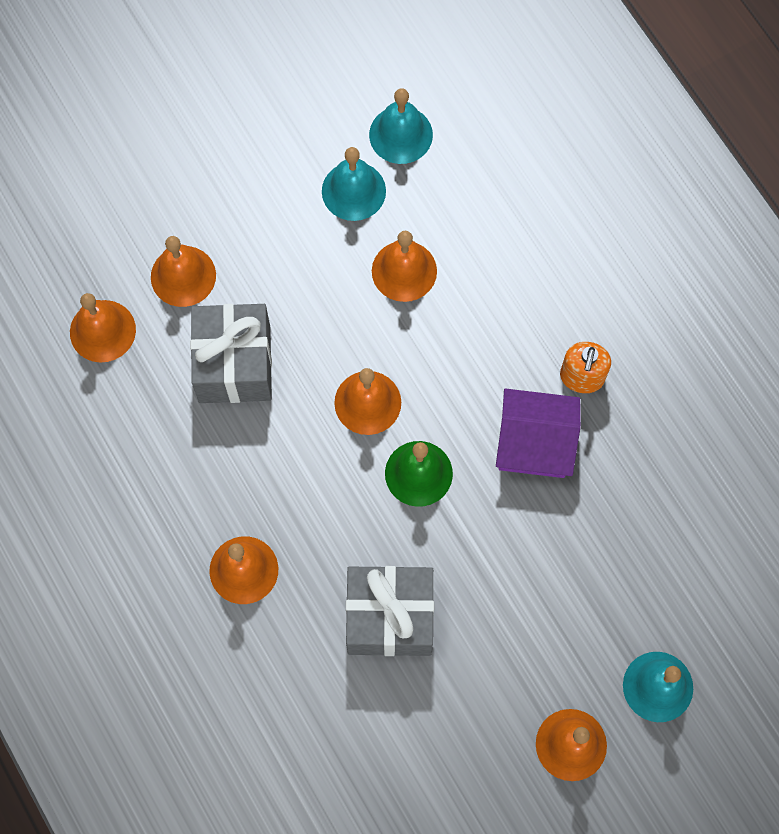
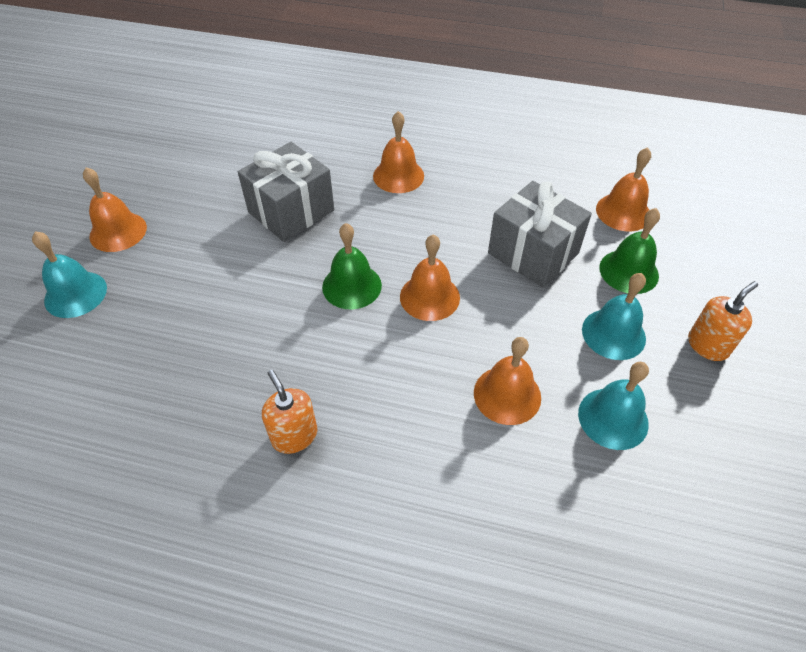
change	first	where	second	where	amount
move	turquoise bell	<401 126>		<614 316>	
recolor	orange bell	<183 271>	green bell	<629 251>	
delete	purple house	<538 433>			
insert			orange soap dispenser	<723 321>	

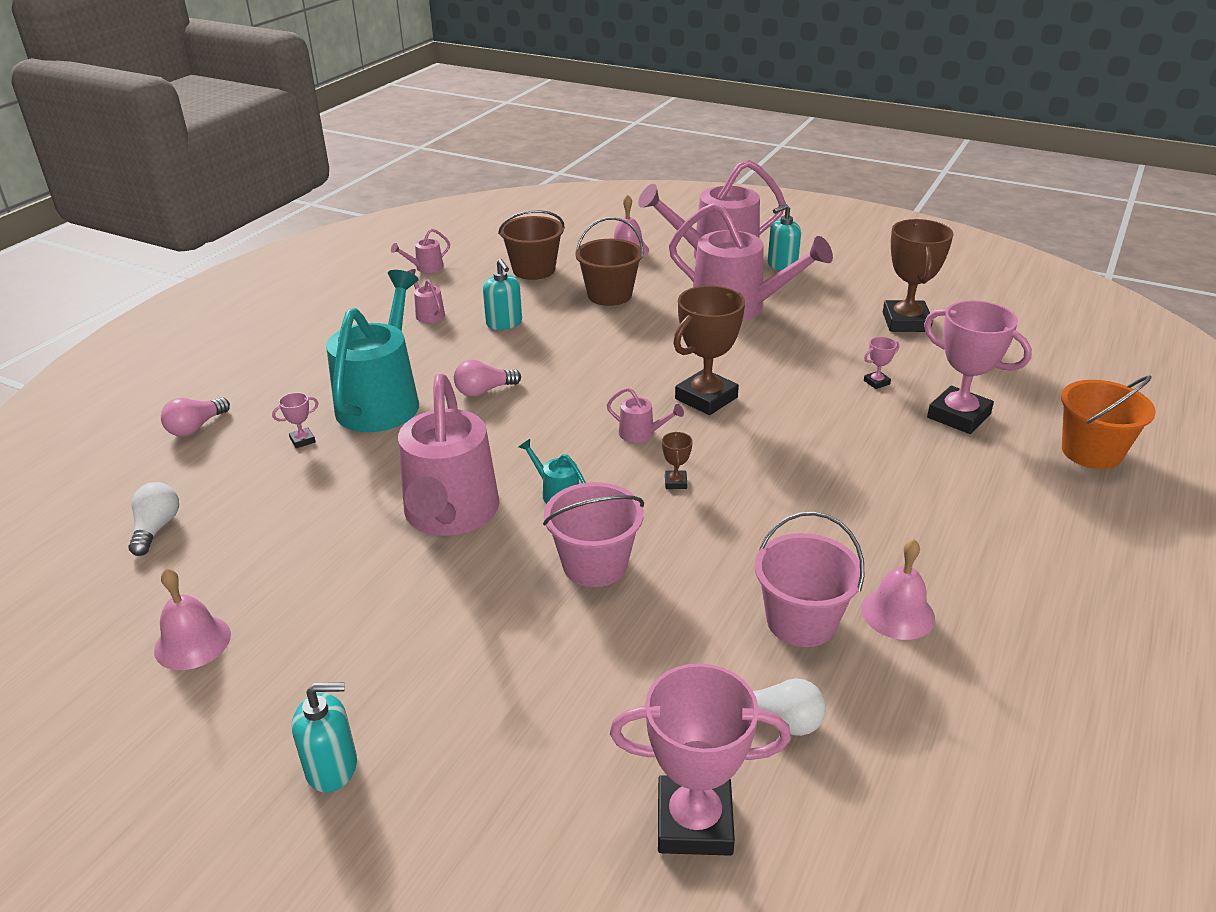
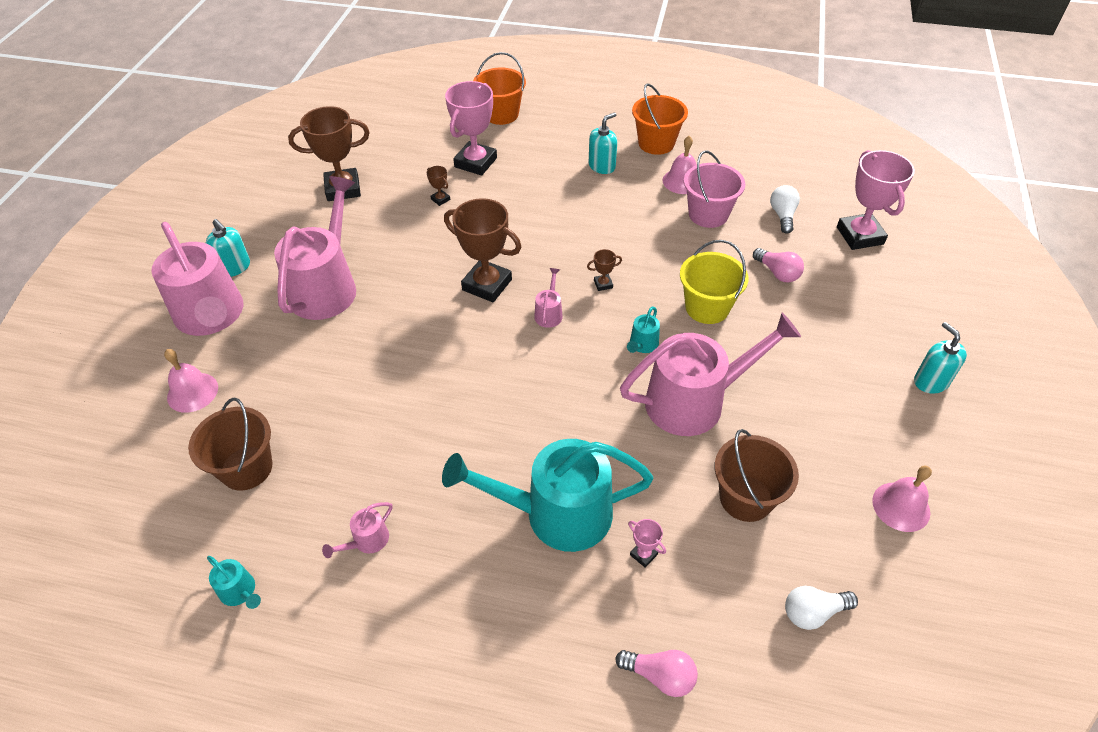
change	first	where	second	where	amount
move	brown bucket	<610 261>		<757 475>	
recolor	pink watering can	<420 251>	turquoise watering can	<234 582>	
move	turquoise soap dispenser	<502 294>		<603 143>	
recolor	pink trophy	<881 363>	brown trophy	<438 186>	
move	pink light bulb	<487 378>		<778 265>	
recolor	pink bucket	<593 534>	yellow bucket	<714 282>	
insert			orange bucket	<660 119>	

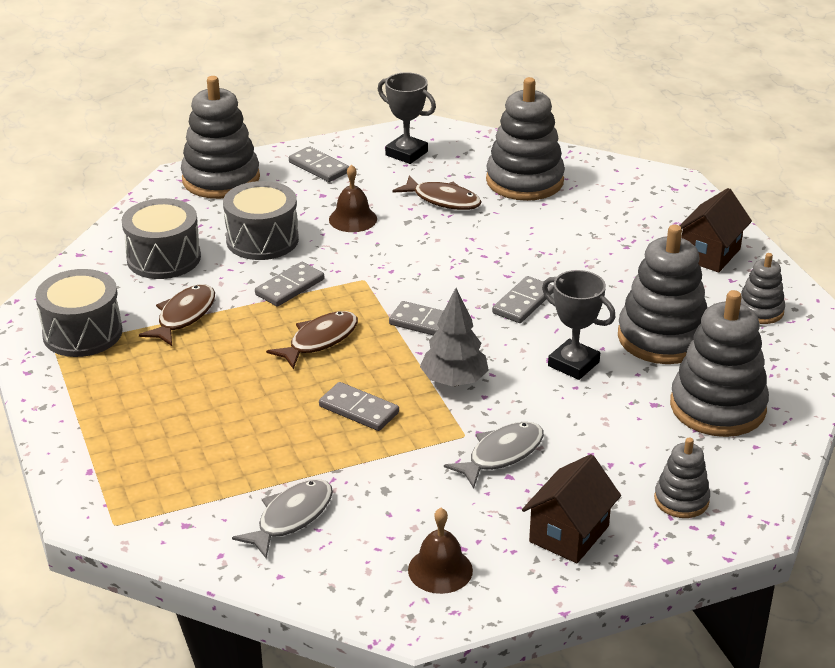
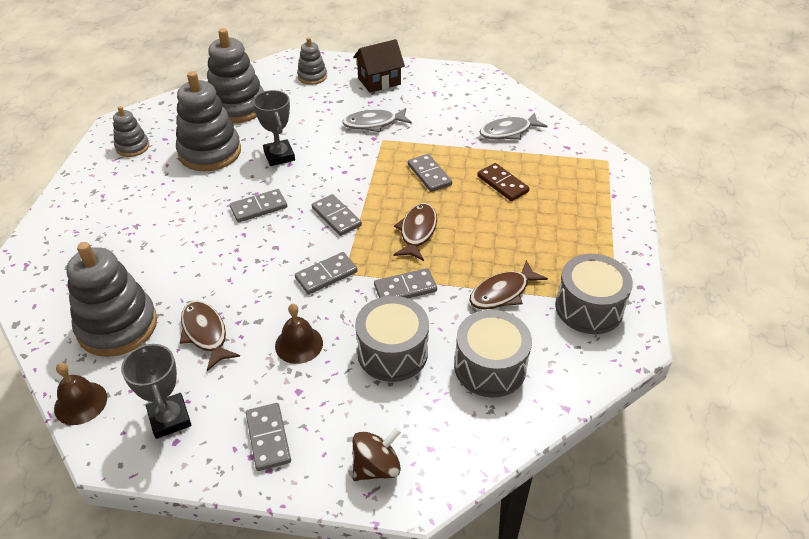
change	first	where	second	where	amount
replace	grey stacking toy	<220 137>	brown spinning top	<377 454>	
delete	brown house	<716 230>			
delete	grey tree	<454 337>			
rotate	brown fish	<312 340>		<415 232>	120 degrees clockwise
move	brown bell	<440 551>		<80 394>	
insert			brown domino	<503 182>	
insert			grey domino	<326 273>	

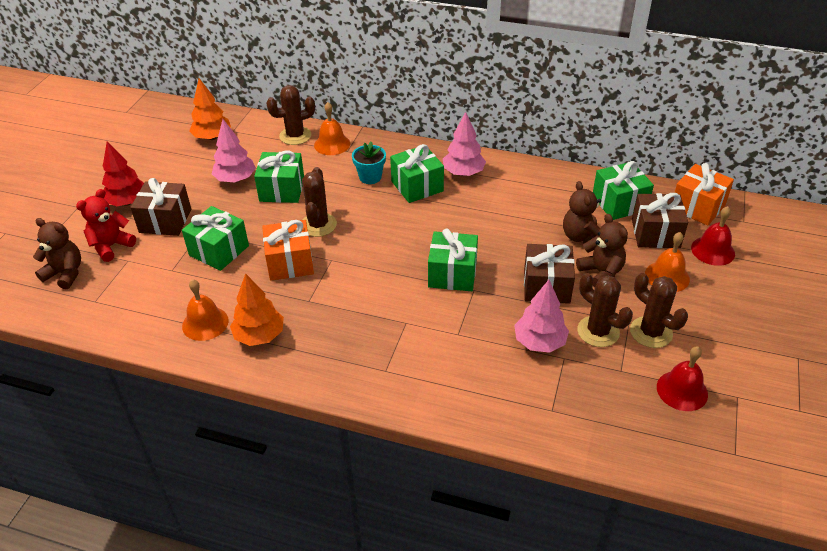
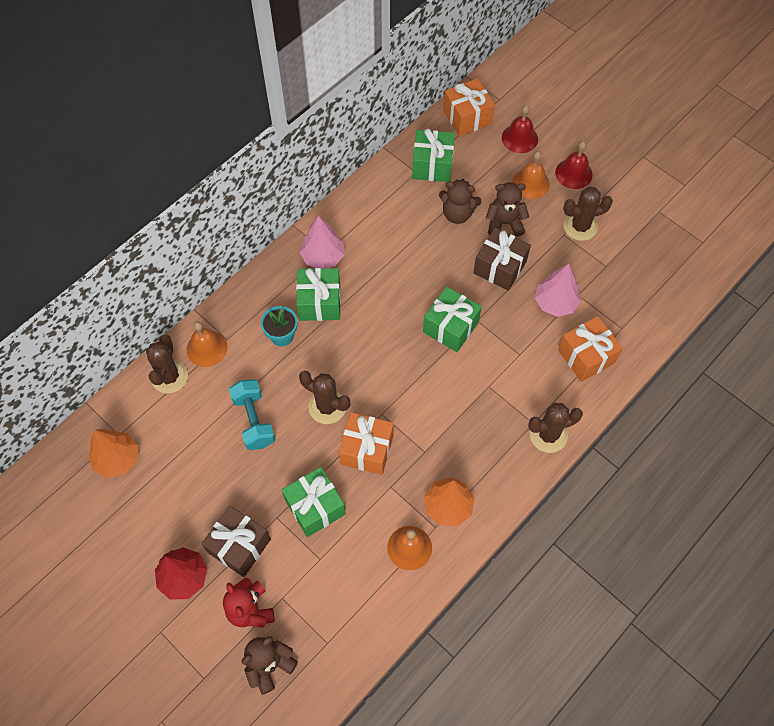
change	first	where	second	where	amount
delete	pink tree	<234 151>			
replace	green gift	<279 176>	turquoise dumbbell	<252 414>	
delete	brown gift	<660 220>			
move	brown cactus	<605 310>		<555 428>	
move	red bell	<682 378>		<574 165>	
insert			orange gift	<590 349>	

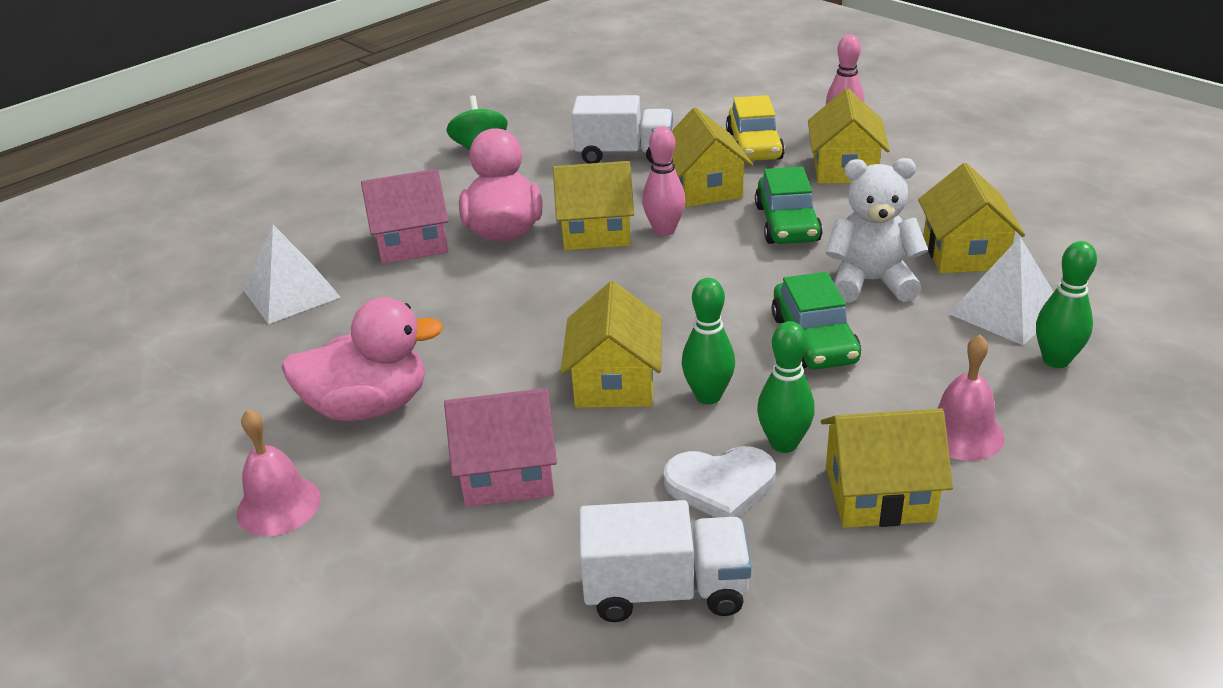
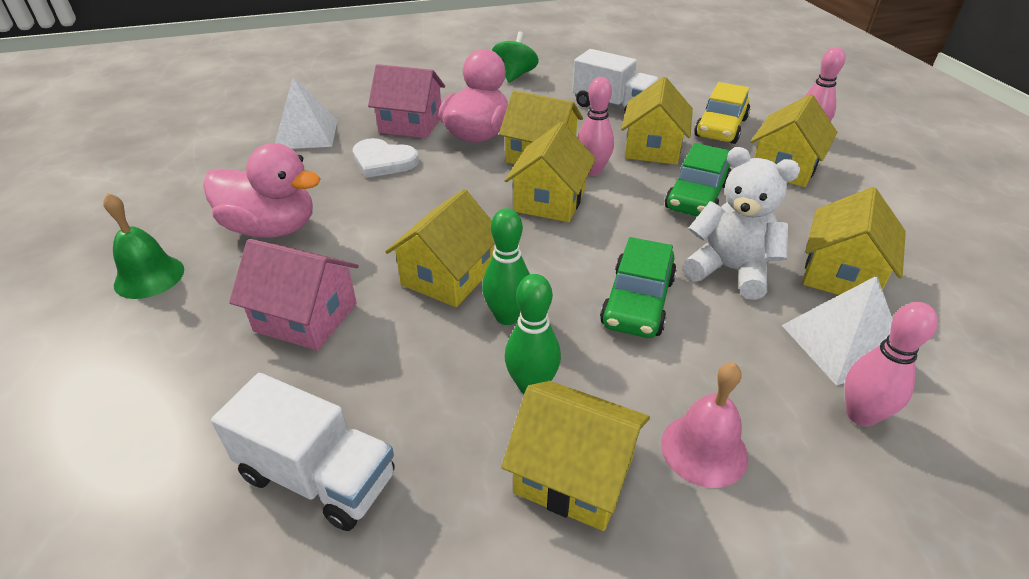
change	first	where	second	where	amount
recolor	green bowling pin	<1066 304>	pink bowling pin	<891 364>	
recolor	pink bell	<279 472>	green bell	<143 246>	
move	white heart	<720 482>		<386 158>	
insert			yellow house	<550 172>	

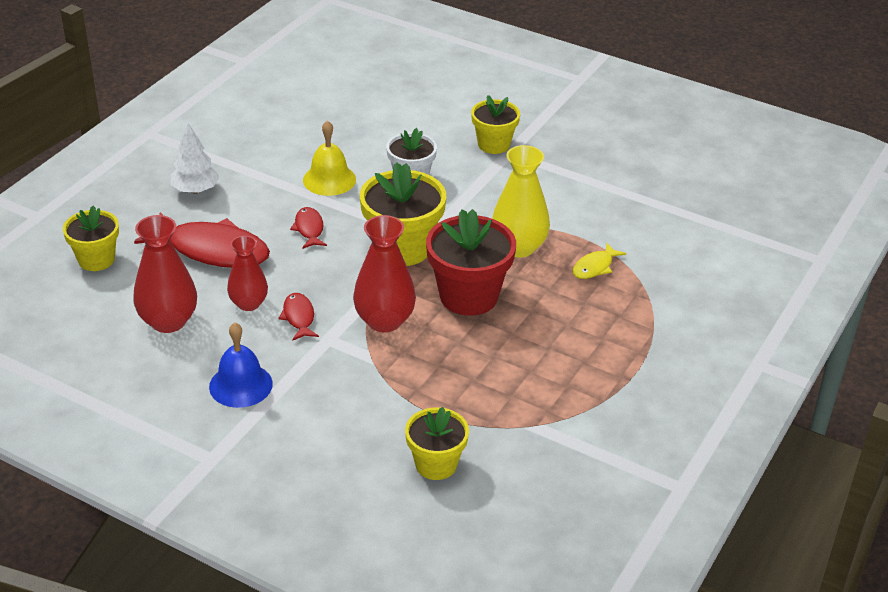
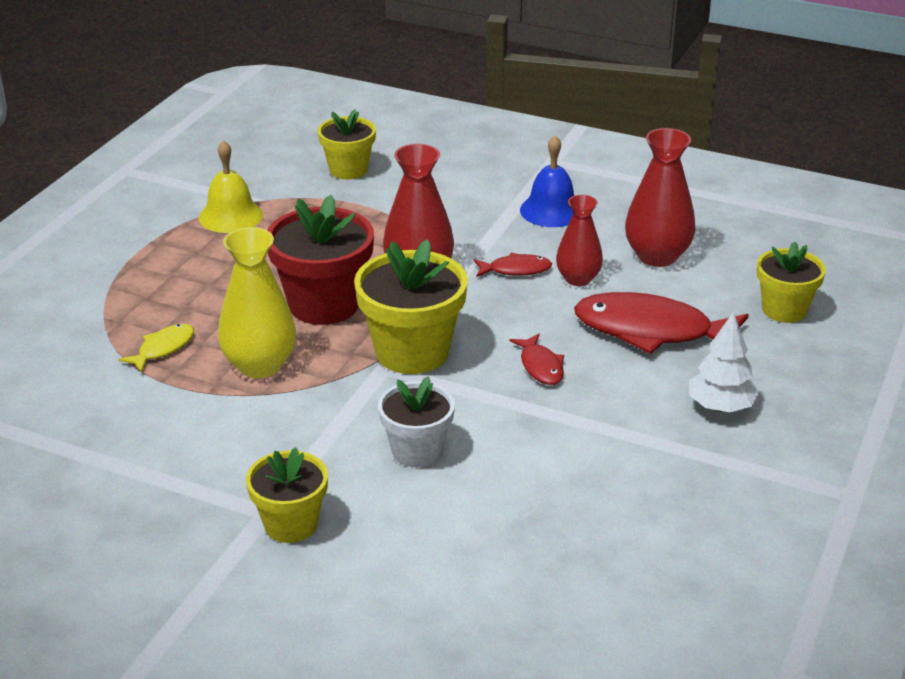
change	first	where	second	where	amount
move	yellow bell	<329 158>		<231 186>	
rotate	red fish	<298 317>		<513 265>	75 degrees counterclockwise

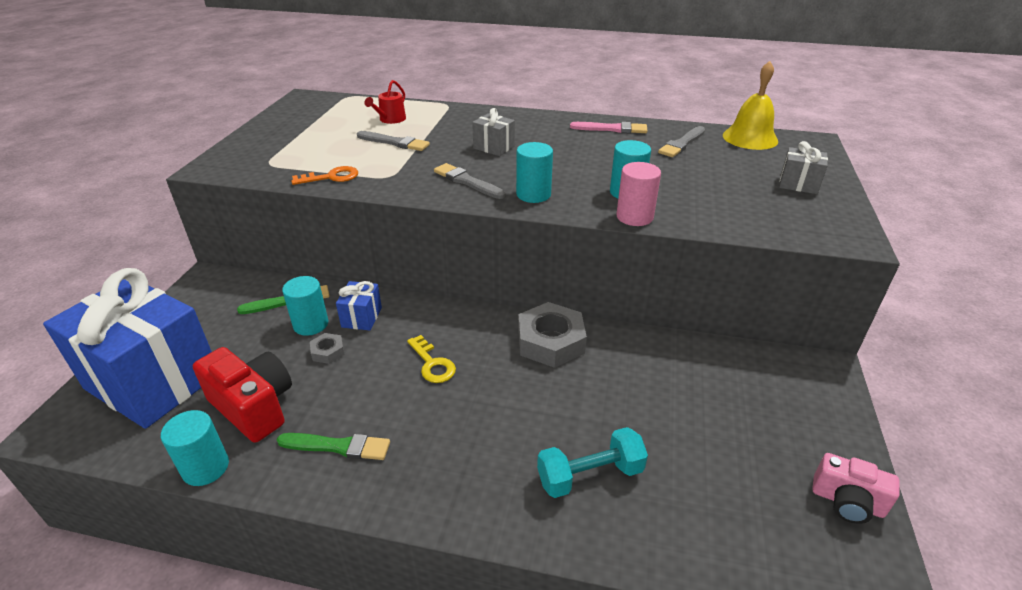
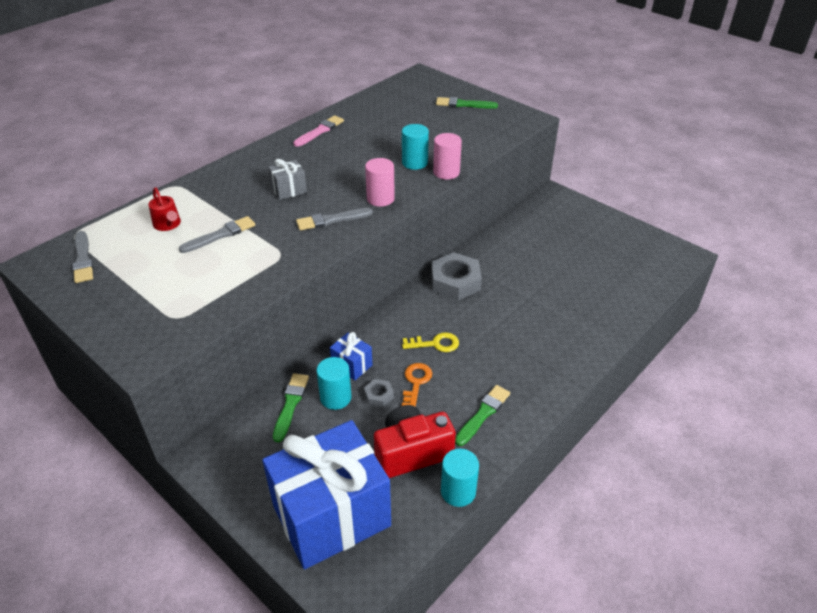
change	first	where	second	where	amount
delete	yellow bell	<750 105>			
move	grey brush	<681 141>		<82 257>	
replace	grey gift	<803 167>	green brush	<467 103>	
recolor	turquoise cylinder	<534 172>	pink cylinder	<380 182>	
move	orange key	<324 175>		<417 385>	
delete	turquoise dumbbell	<592 462>			
delete	pink camera	<856 488>			

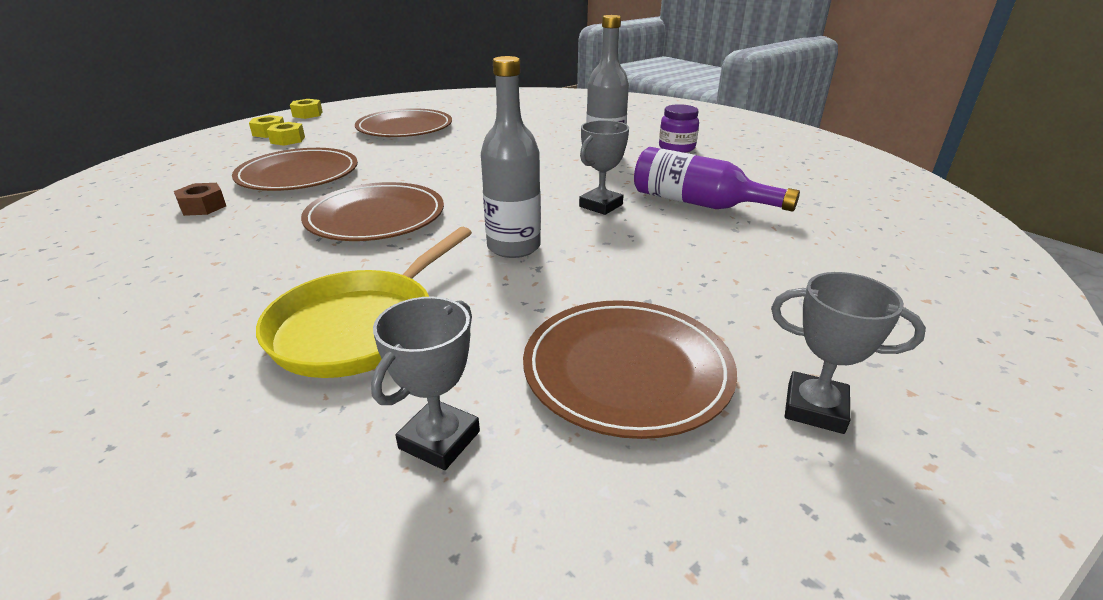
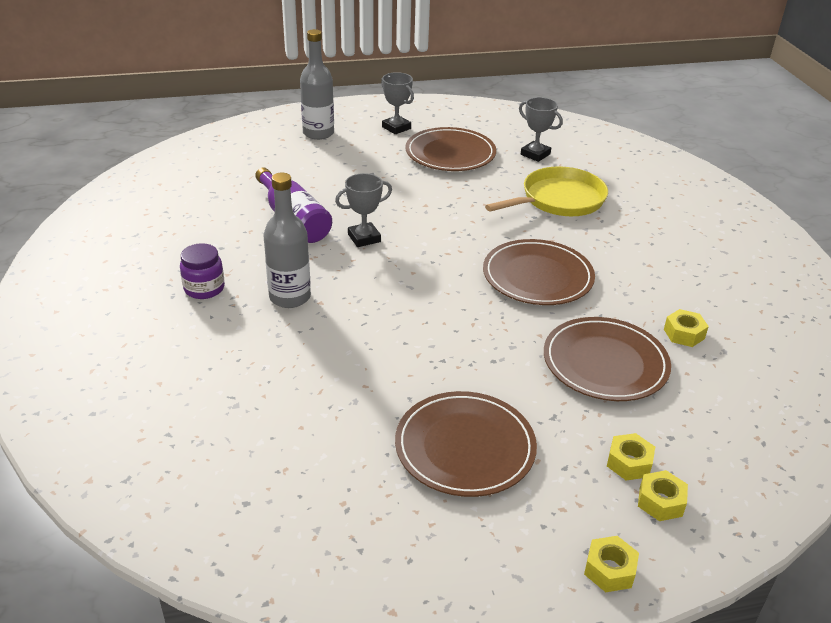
change	first	where	second	where	amount
move	grey bottle	<511 157>		<317 84>	
recolor	brown nut	<200 199>	yellow nut	<686 328>	
rotate	grey trophy	<425 383>		<541 129>	75 degrees clockwise

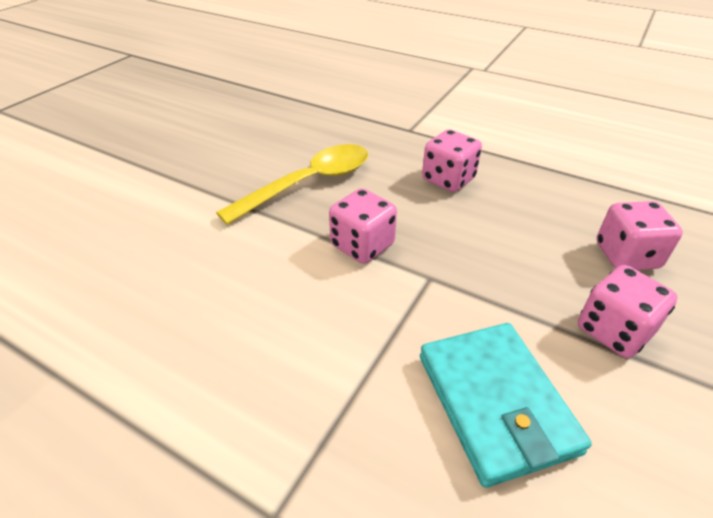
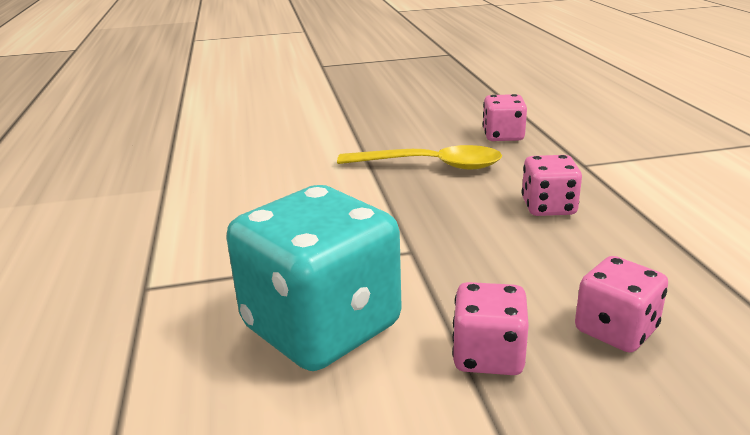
change	first	where	second	where	amount
move	pink dice	<363 226>		<505 117>	
replace	turquoise wallet	<506 405>	turquoise dice	<314 278>	

